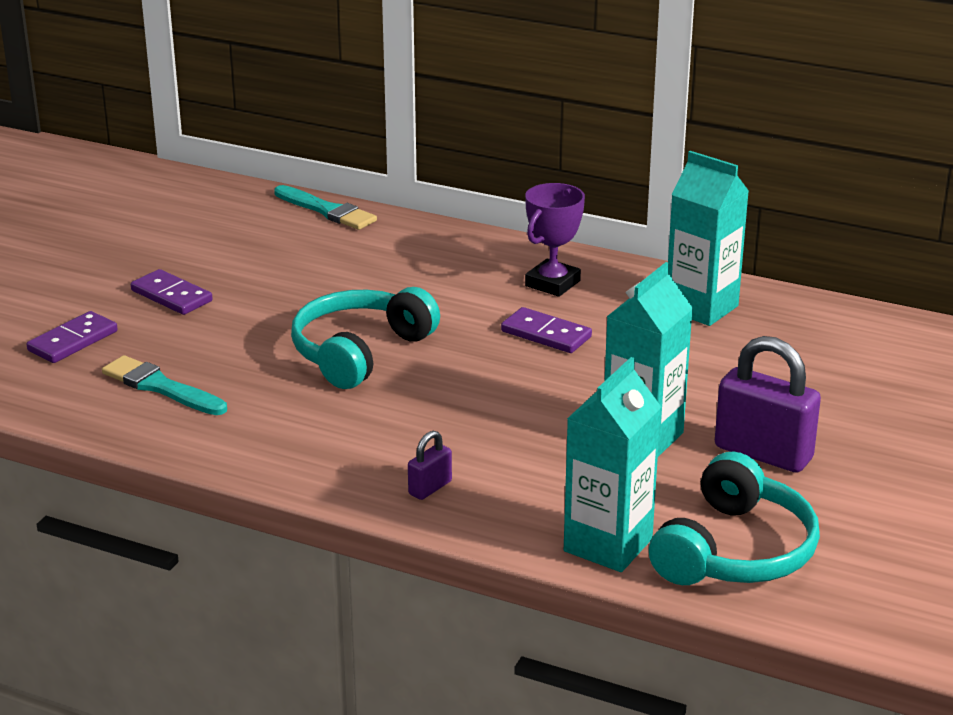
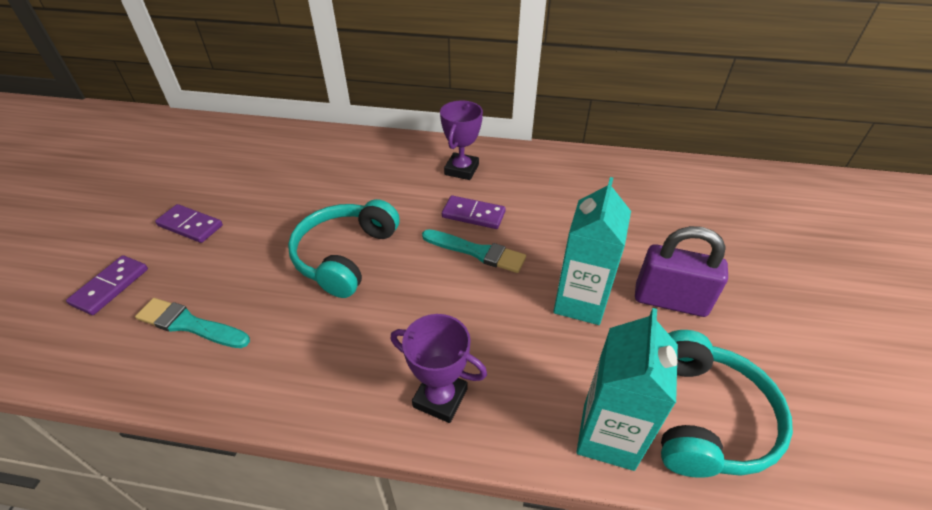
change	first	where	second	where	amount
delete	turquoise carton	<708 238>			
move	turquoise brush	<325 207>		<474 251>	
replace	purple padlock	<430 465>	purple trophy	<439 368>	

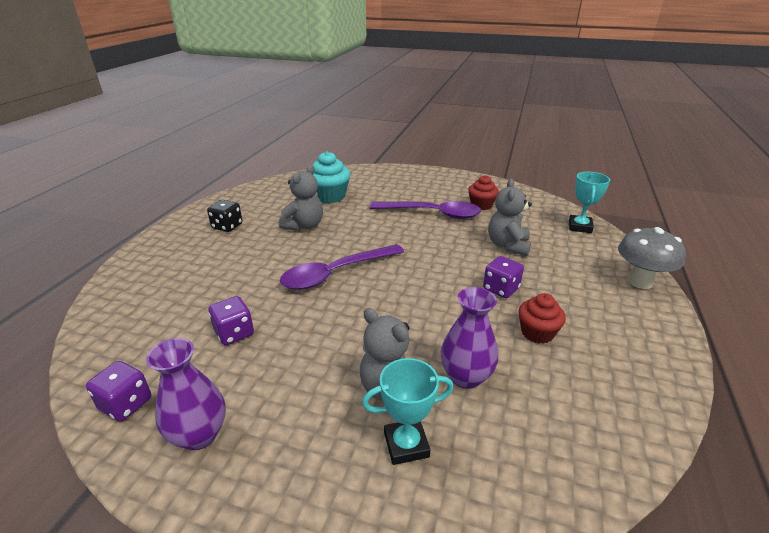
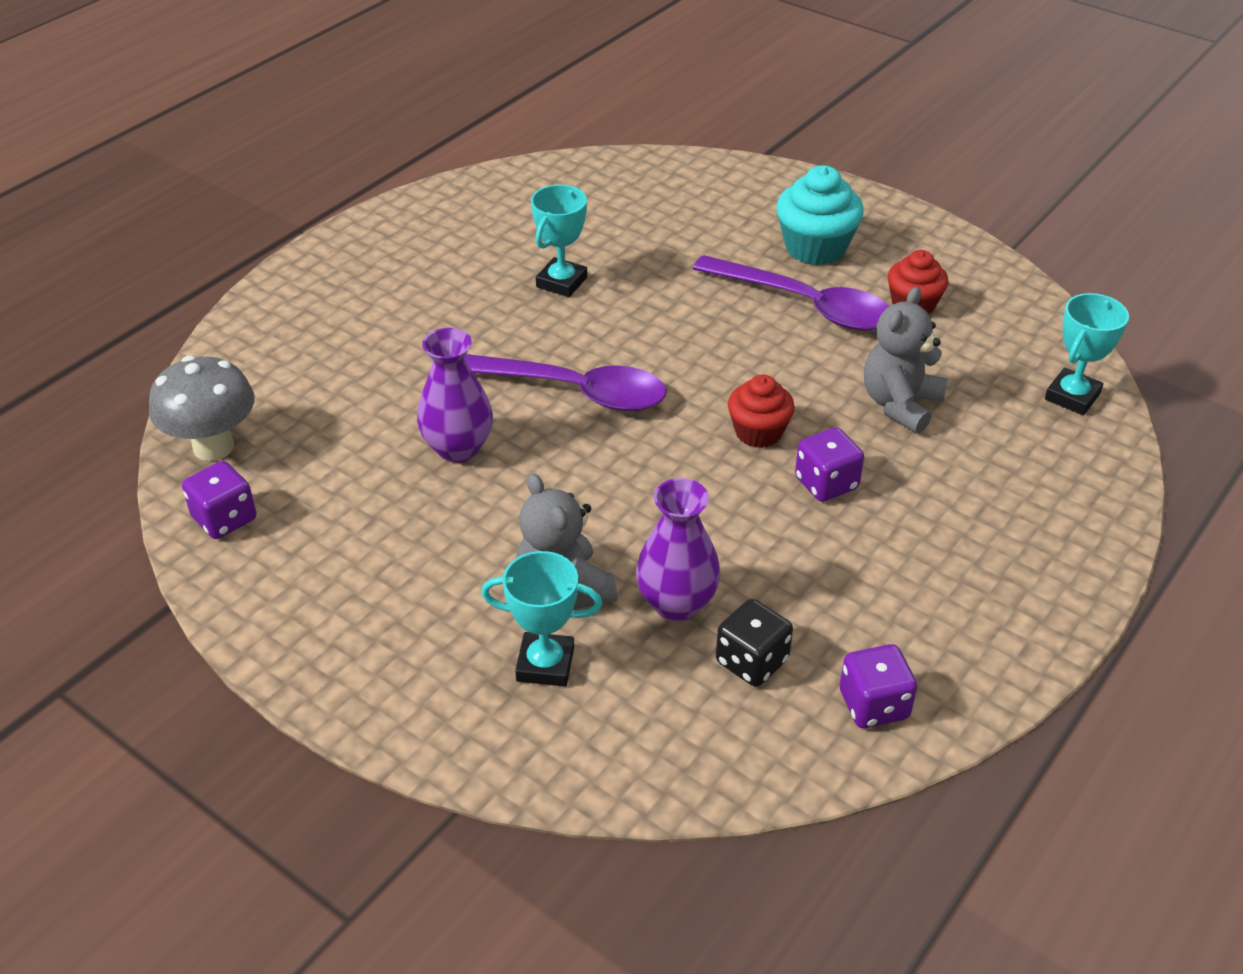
change	first	where	second	where	amount
move	turquoise cupcake	<331 177>		<820 215>	
replace	grey teddy bear	<301 198>	turquoise trophy	<559 241>	
move	black dice	<224 216>		<754 643>	
move	grey mushroom	<652 258>		<201 408>	
rotate	purple spoon	<342 267>		<565 382>	150 degrees counterclockwise
move	red cupcake	<542 318>		<761 411>	
move	purple dice	<231 320>		<878 686>	
move	purple vase	<186 394>		<455 395>	

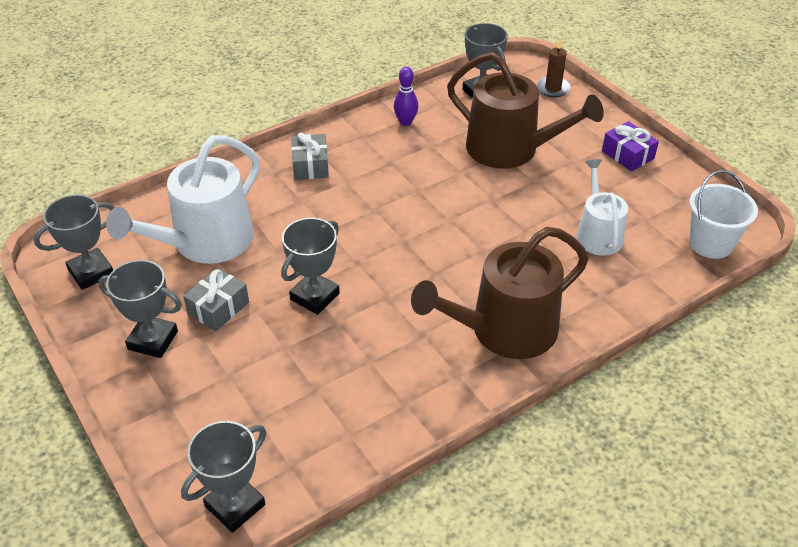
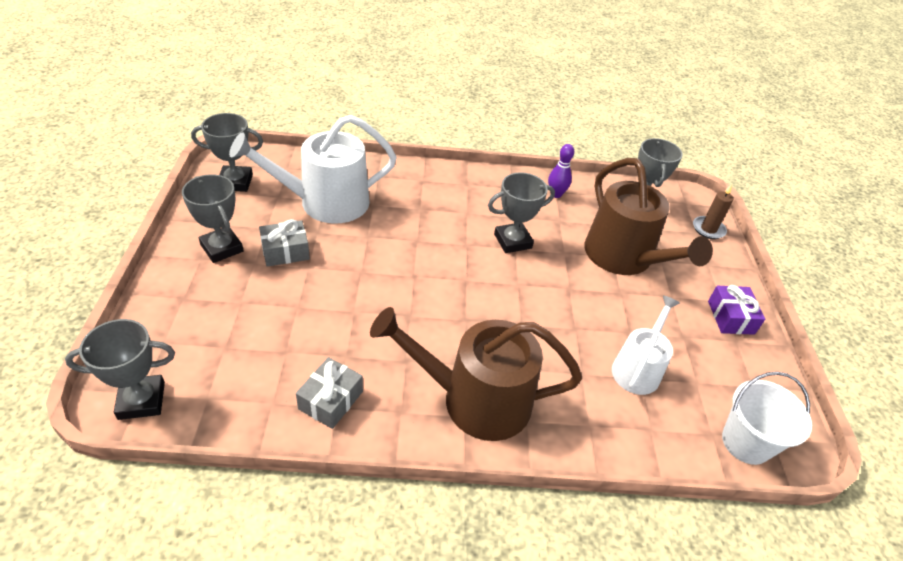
change	first	where	second	where	amount
move	grey gift	<310 156>		<329 393>	
move	grey trophy	<310 266>		<521 212>	

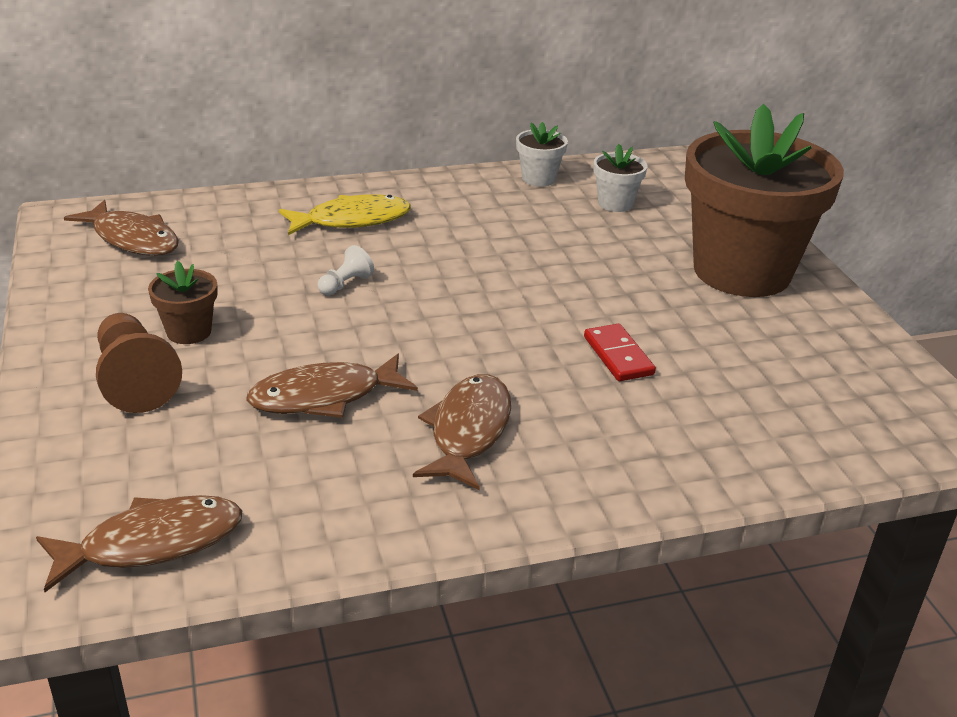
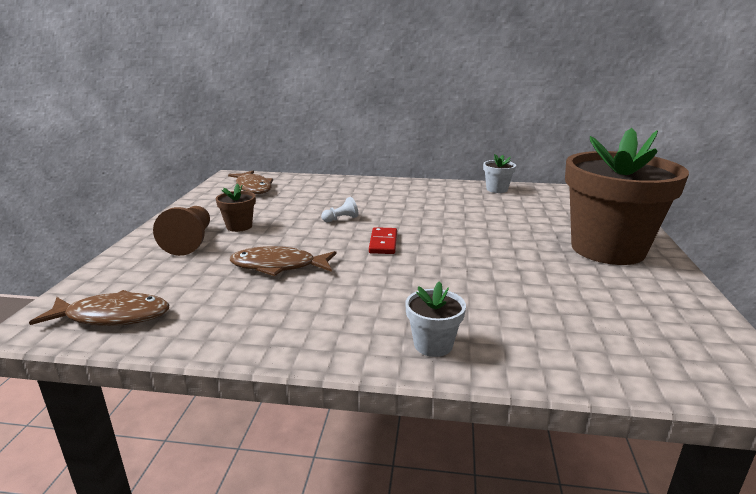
change	first	where	second	where	amount
move	white flower pot	<620 178>		<435 319>	
delete	yellow fish	<345 214>			
move	red domino	<620 352>		<383 240>	
delete	brown fish	<462 432>			

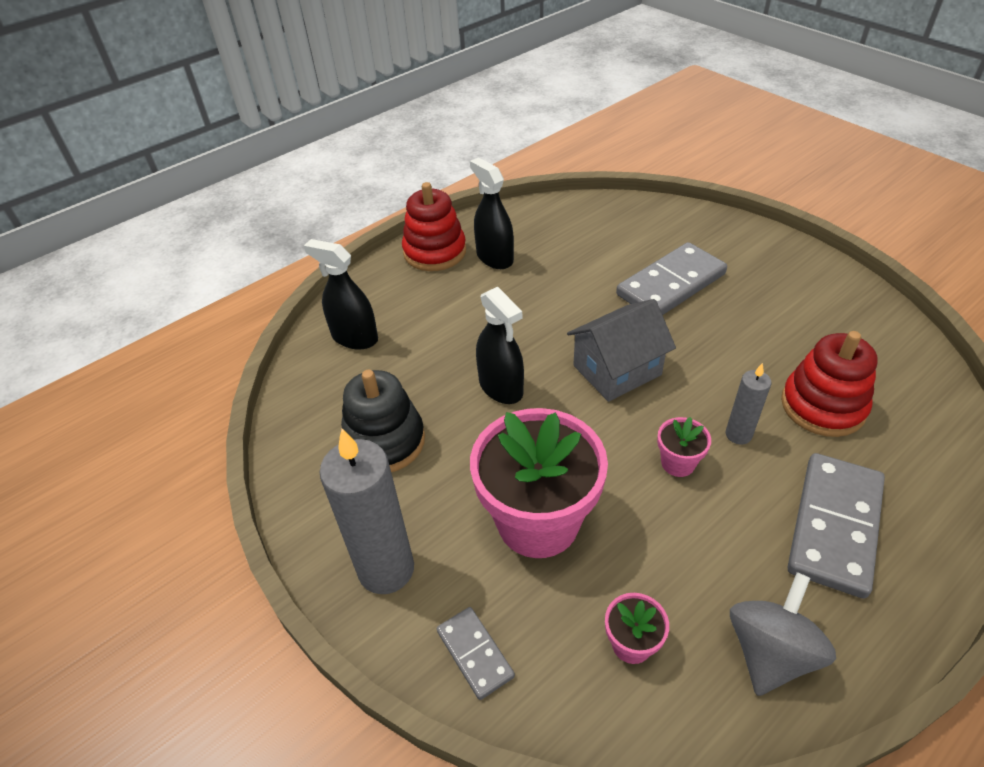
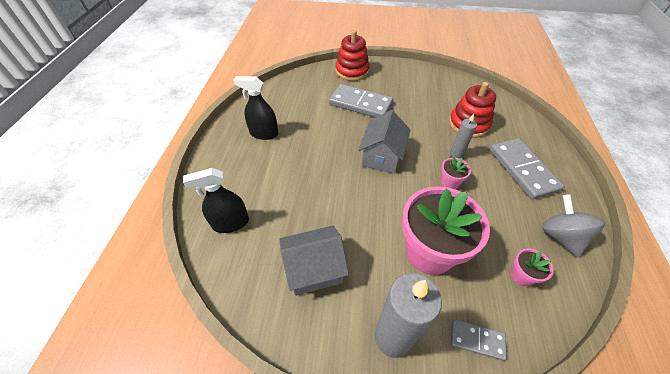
change	first	where	second	where	amount
move	red stacking toy	<434 226>		<353 55>	
rotate	grey domino	<671 278>		<361 101>	75 degrees counterclockwise
delete	black spray bottle	<500 345>			
replace	black stacking toy	<383 421>	grey house	<314 261>	

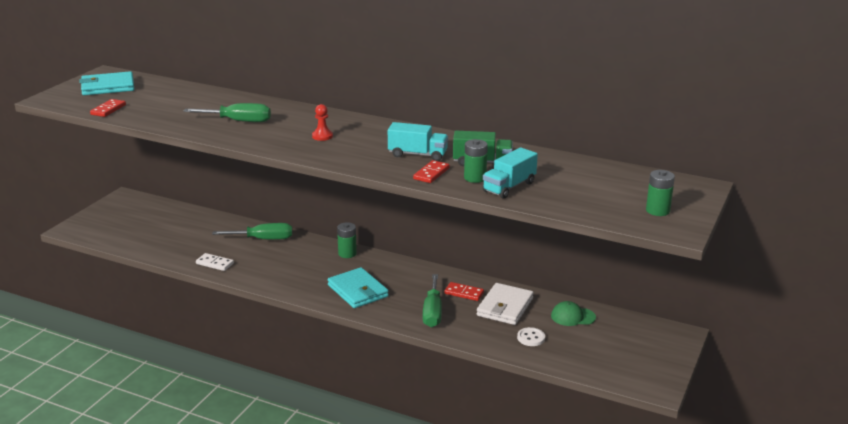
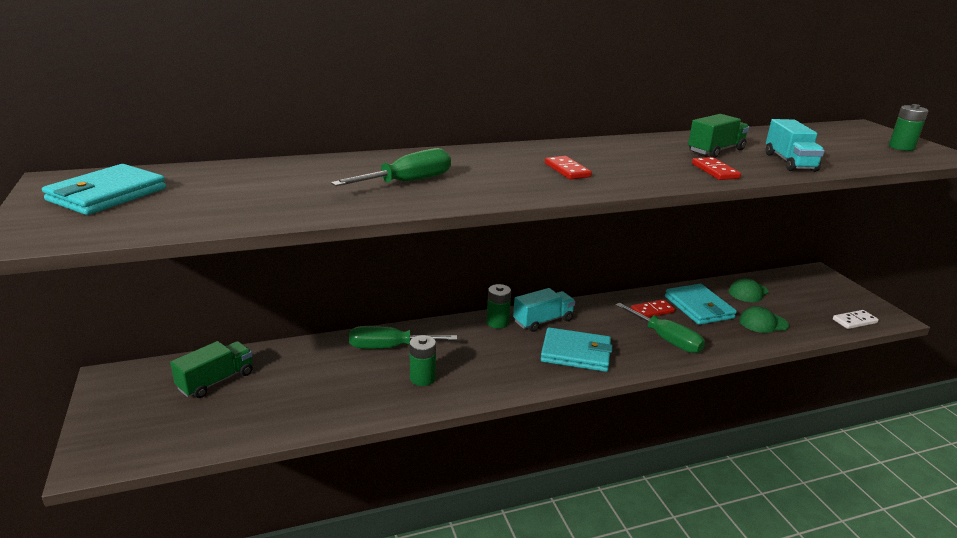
change	first	where	second	where	amount
move	red domino	<108 108>		<568 167>	
delete	red pawn	<322 122>			
move	turquoise truck	<418 141>		<544 310>	
move	green battery	<476 161>		<422 360>	
rotate	green screwdriver	<252 231>		<403 337>	135 degrees counterclockwise
move	white domino	<215 262>		<856 319>	
recolor	white wallet	<505 304>	turquoise wallet	<701 304>	
replace	white button	<531 336>	green cap	<764 319>	
insert			green truck	<211 369>	

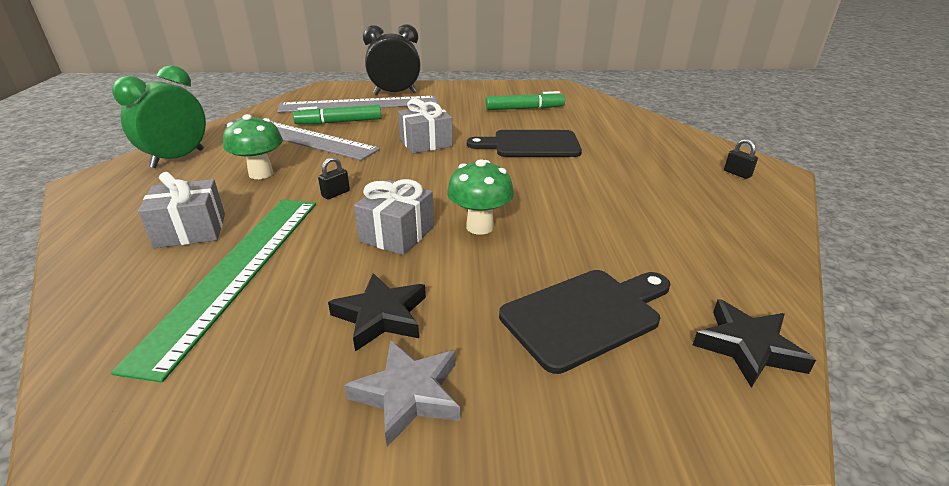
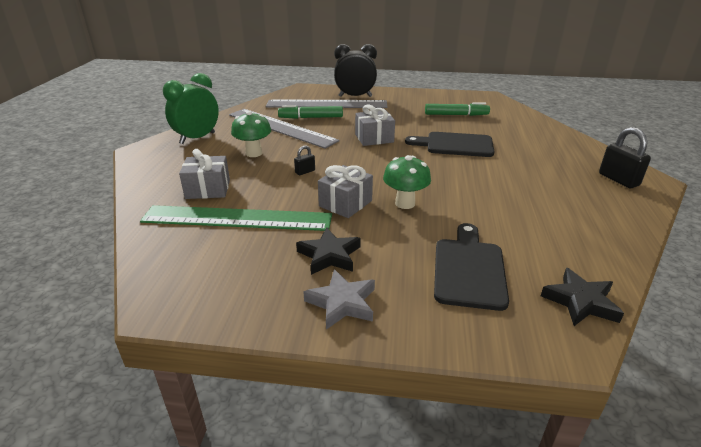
change	first	where	second	where	amount
resize	black padlock	<741 159>		<625 157>	x1.88
rotate	green ruler	<213 291>		<236 218>	75 degrees clockwise
rotate	black cutting board	<584 322>		<471 267>	60 degrees counterclockwise

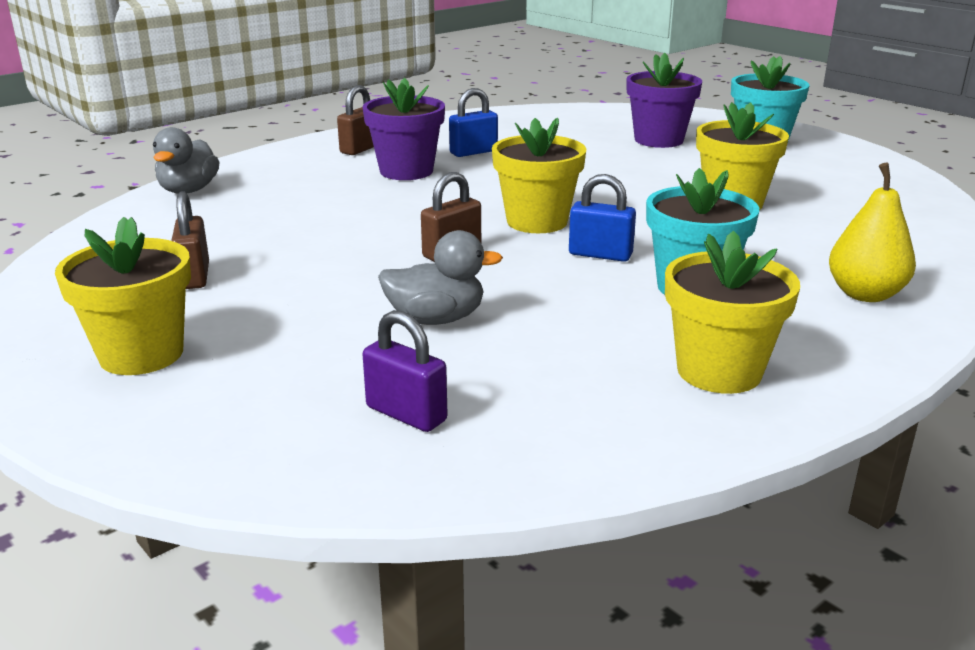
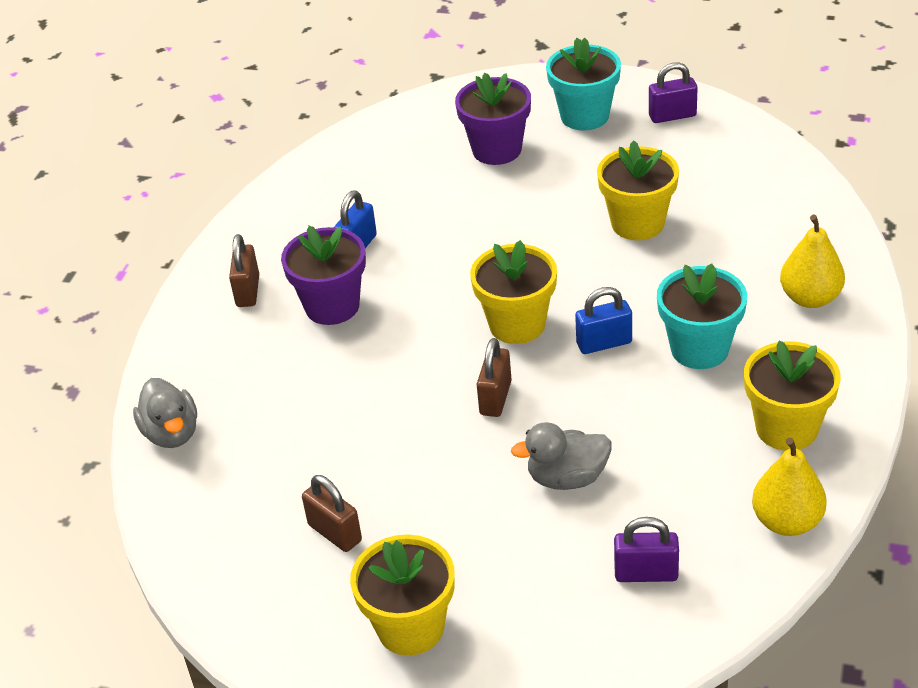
change	first	where	second	where	amount
rotate	grey duck	<440 277>		<561 456>	150 degrees counterclockwise
insert			purple padlock	<673 92>	
insert			yellow pear	<789 486>	

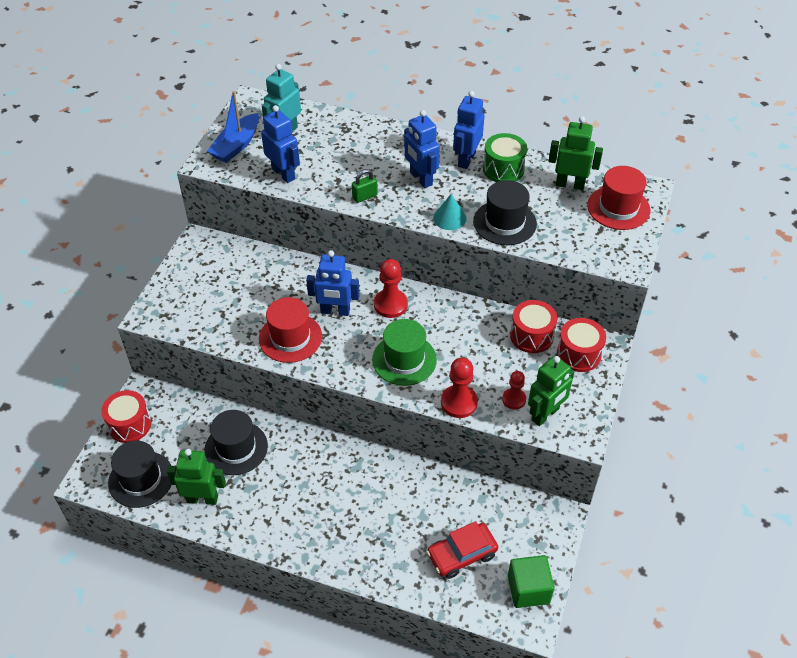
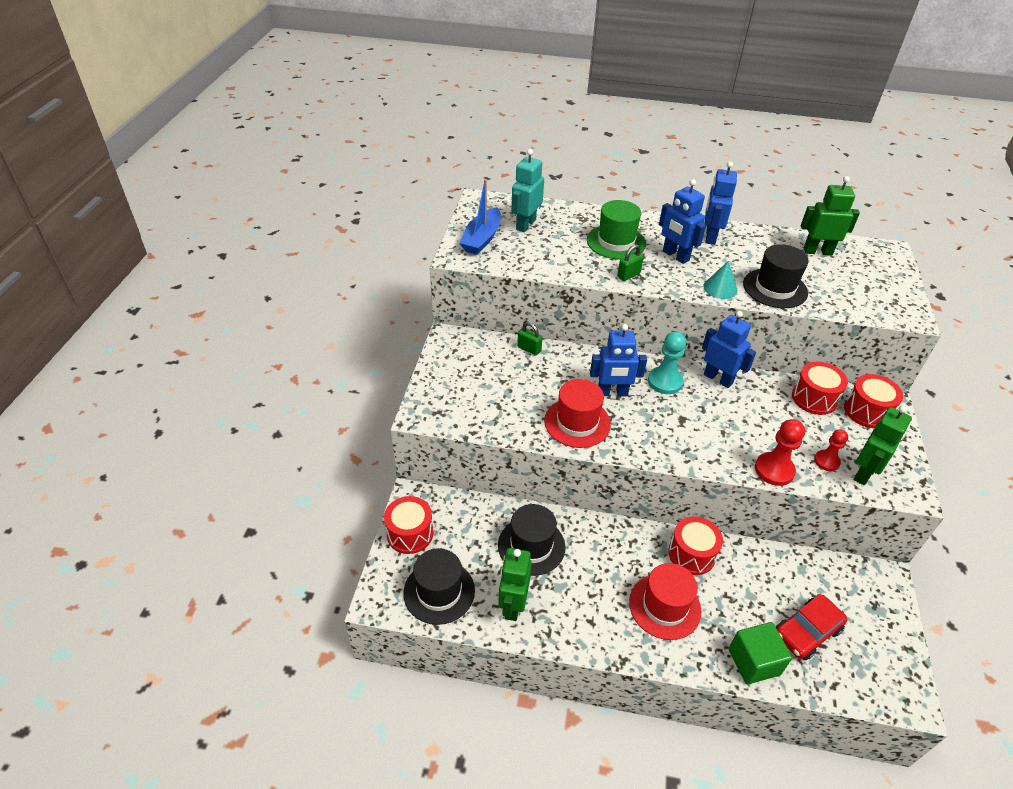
change	first	where	second	where	amount
move	blue robot	<280 144>		<729 349>	
delete	green drum	<505 157>			
move	red hat	<618 198>		<665 601>	
recolor	red pawn	<391 288>	turquoise pawn	<667 362>	
move	green hat	<404 352>		<616 229>	
rotate	green robot	<196 477>		<515 584>	75 degrees counterclockwise
move	green cube	<531 581>		<760 653>	
insert			green padlock	<529 339>	
insert			red drum	<695 545>	

